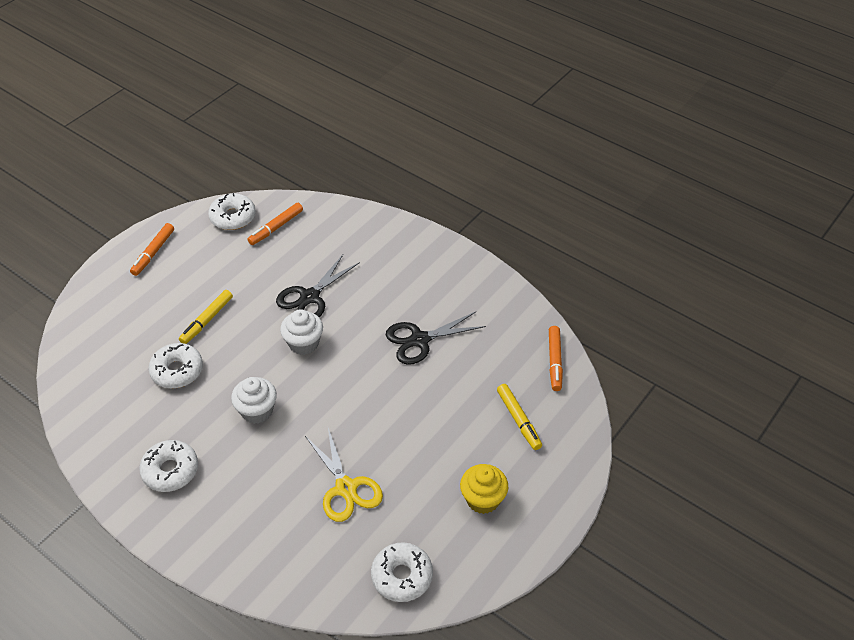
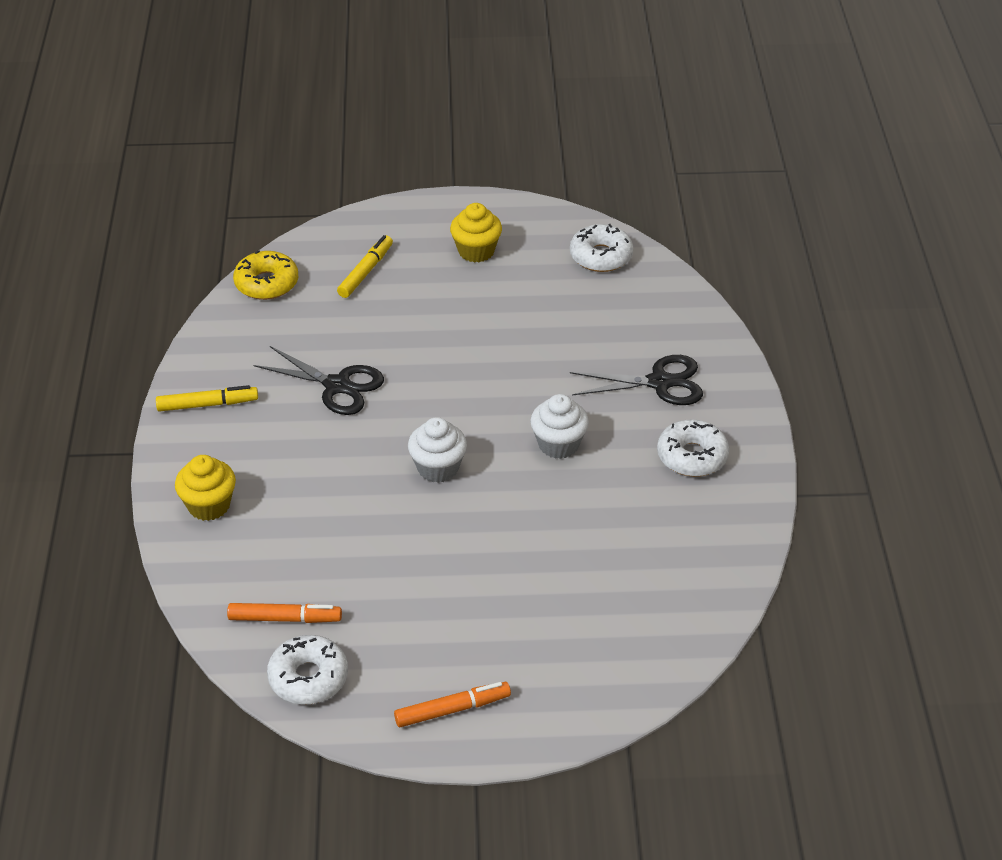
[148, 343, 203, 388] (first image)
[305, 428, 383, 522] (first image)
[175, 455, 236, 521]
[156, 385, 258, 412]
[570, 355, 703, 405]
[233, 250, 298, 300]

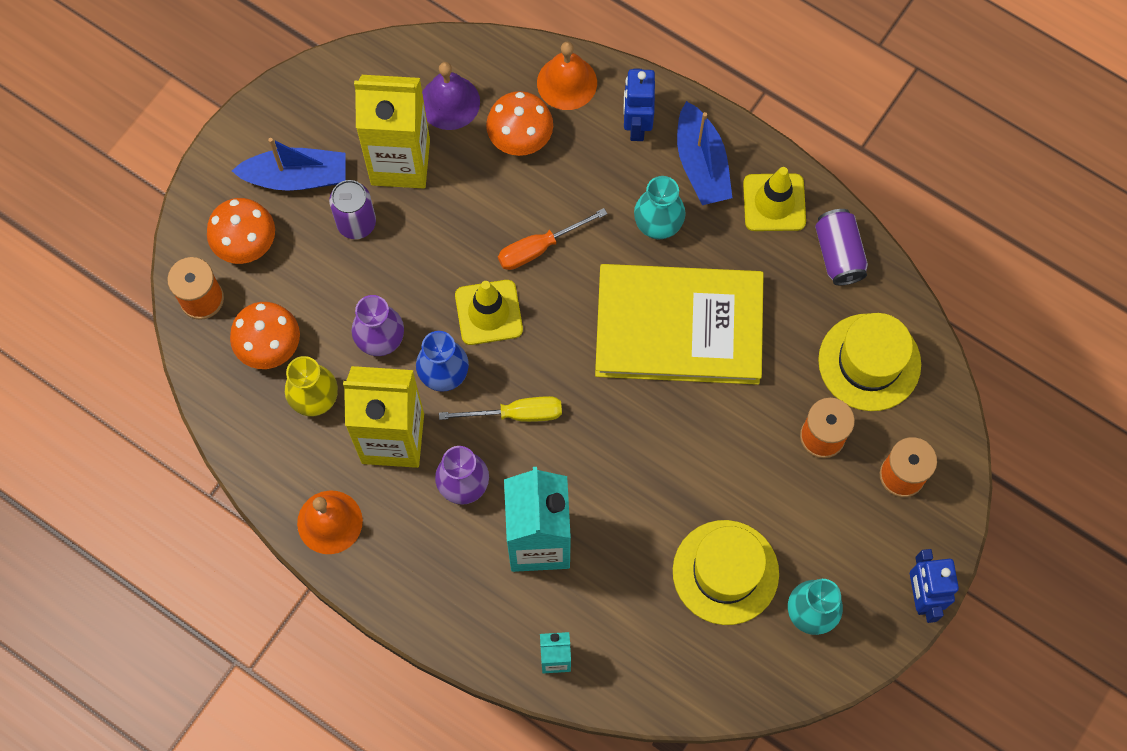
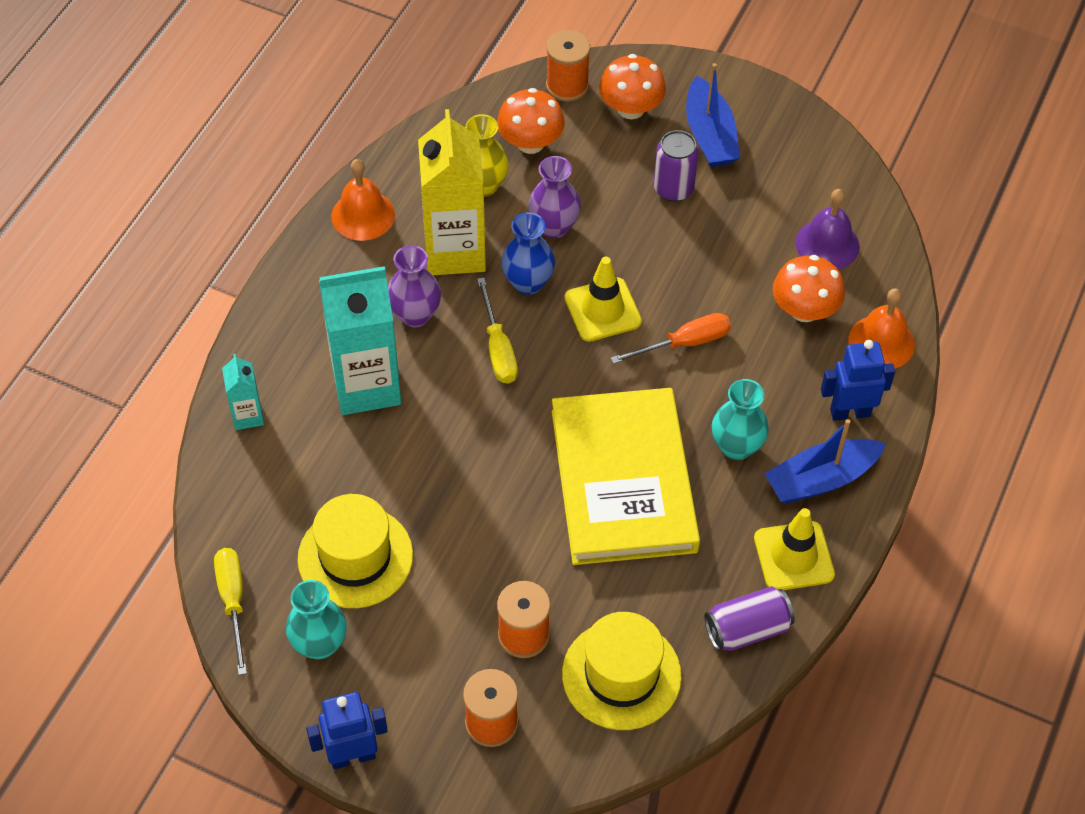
[354, 75, 430, 189] (first image)
[214, 548, 247, 675]
[611, 313, 731, 364]

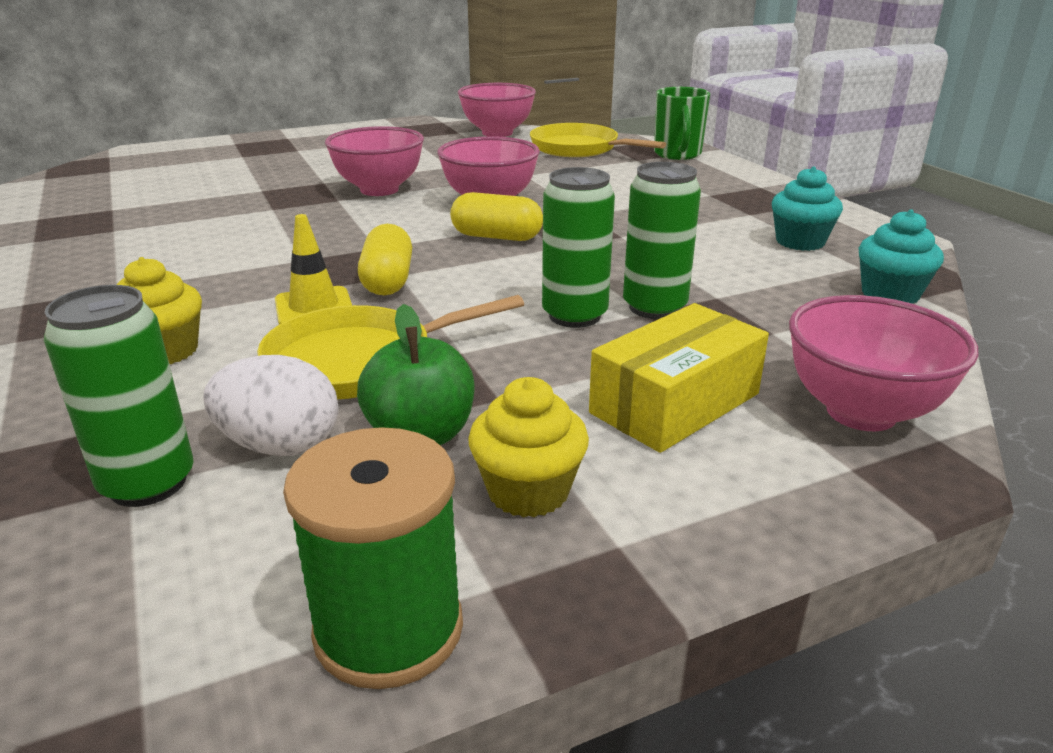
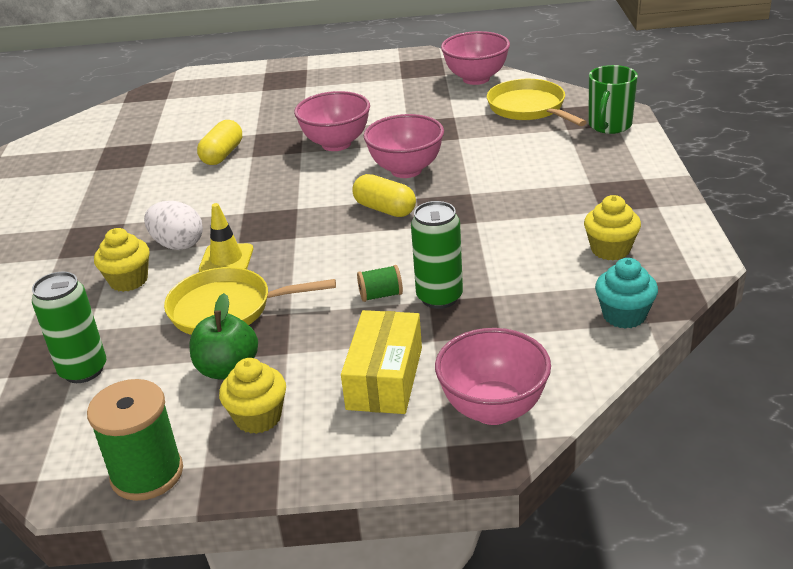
[144, 201, 203, 250]
[197, 120, 242, 165]
[357, 265, 403, 302]
[584, 195, 641, 260]
[341, 310, 422, 414]

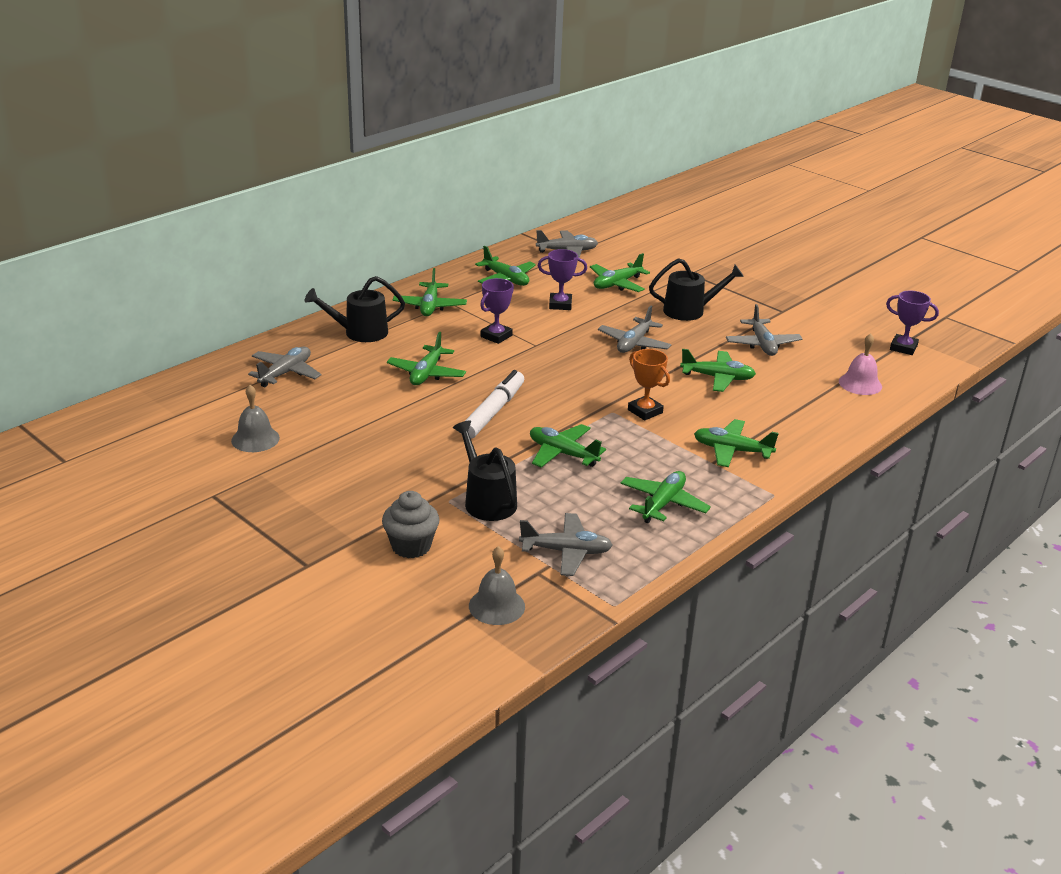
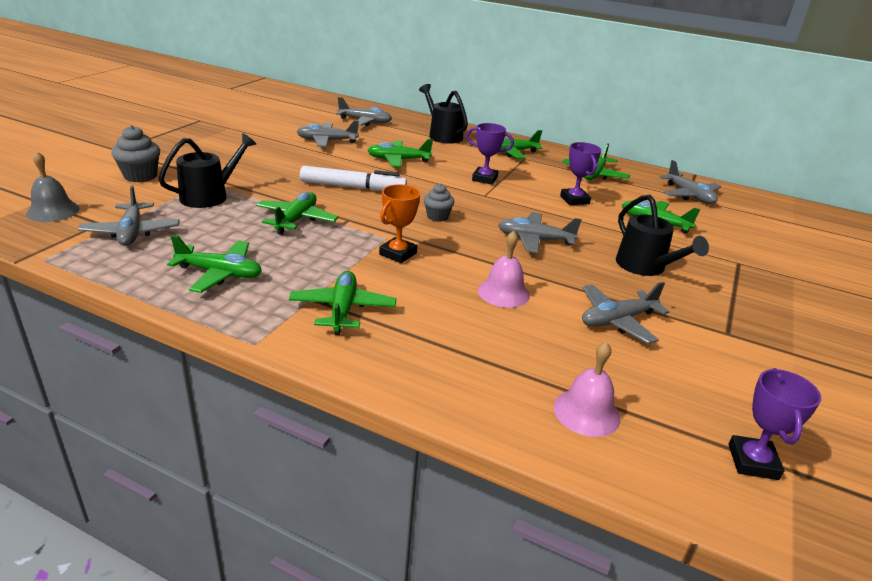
[231, 385, 280, 452] (first image)
[297, 120, 359, 147]
[424, 183, 454, 222]
[478, 231, 530, 308]

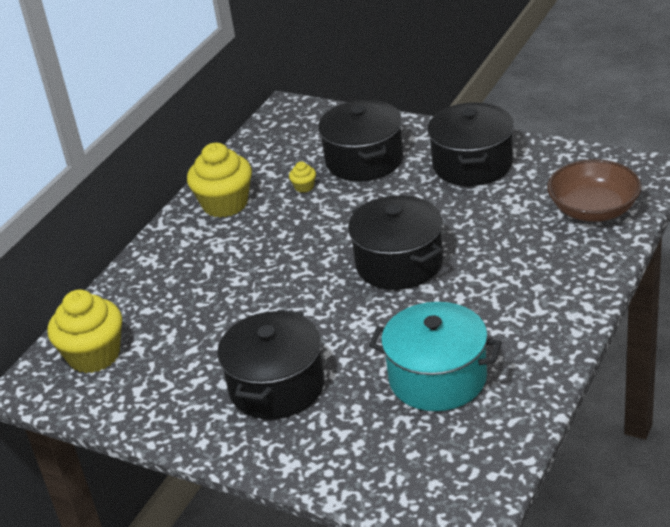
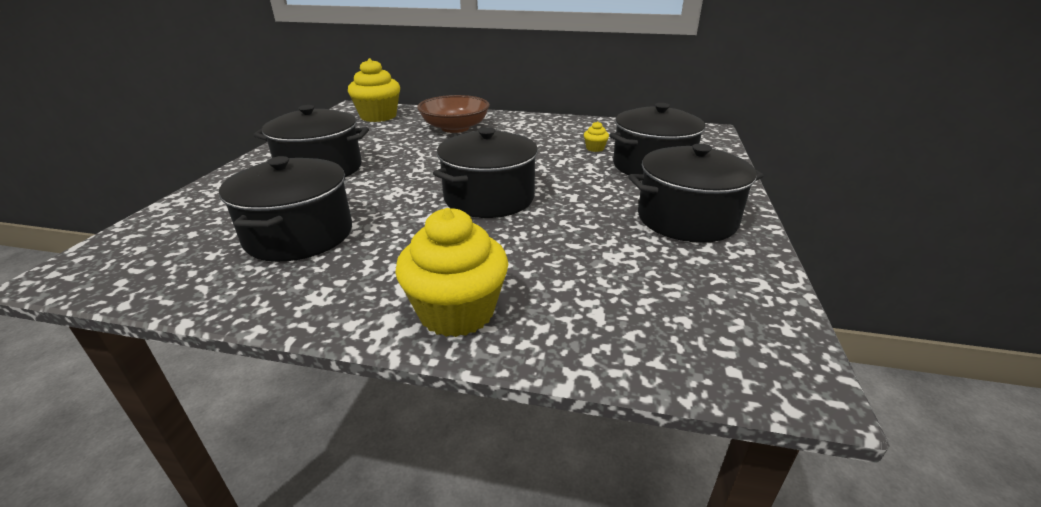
[395, 208, 508, 337]
[417, 95, 490, 133]
[219, 156, 352, 262]

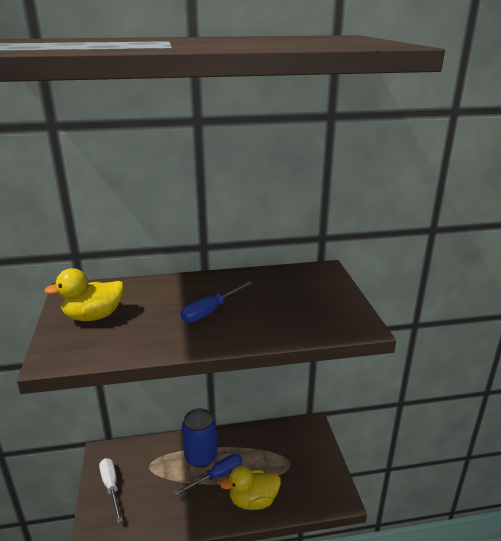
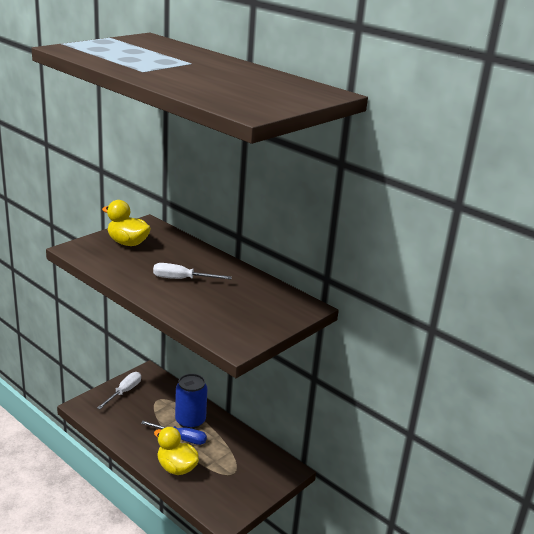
[153, 263, 232, 279]

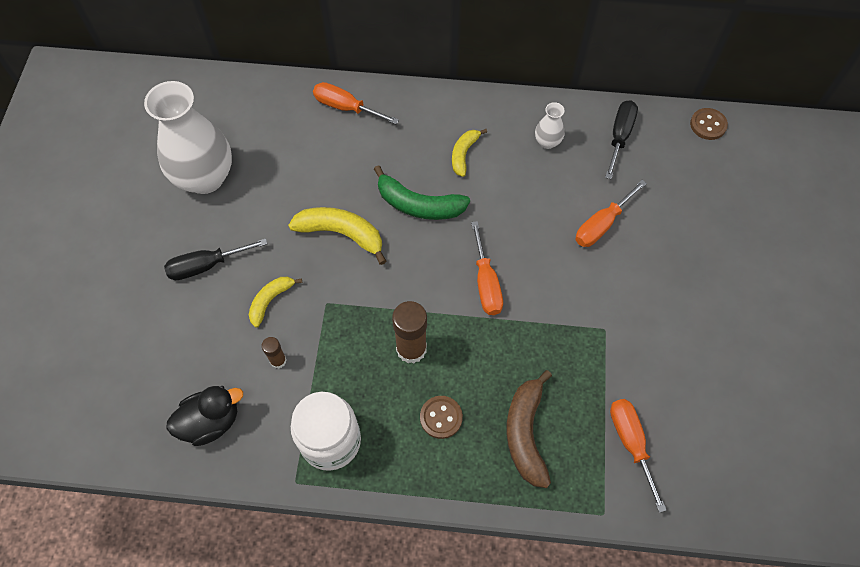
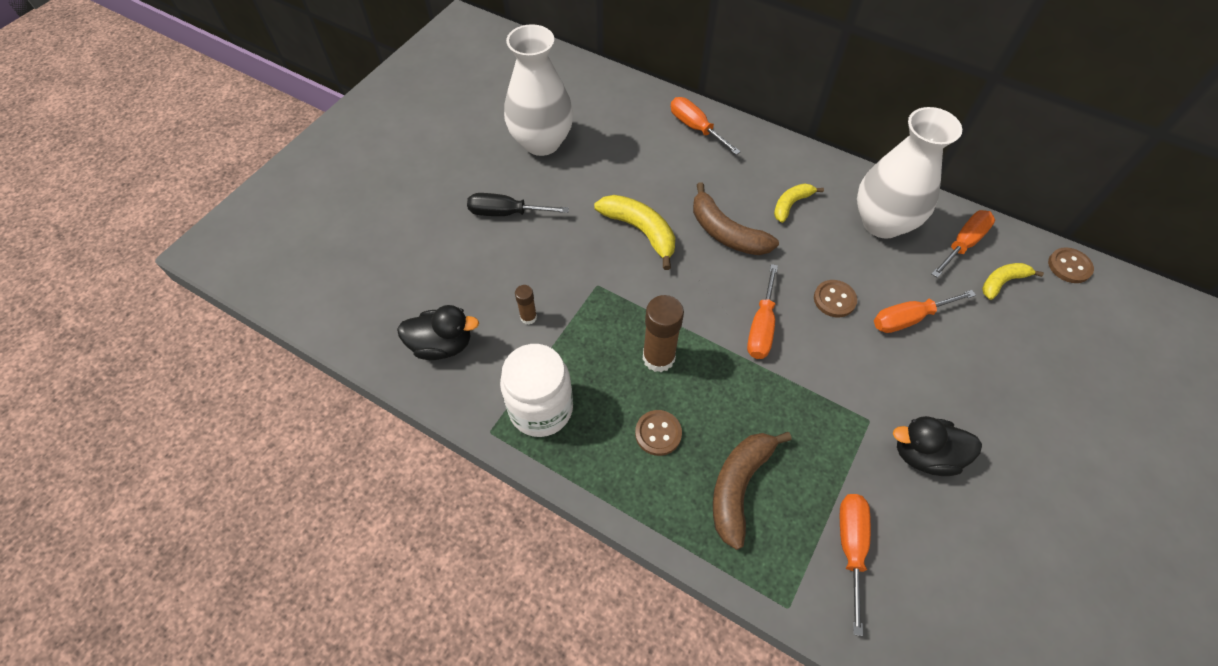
[814, 280, 857, 317]
[893, 416, 982, 476]
[982, 263, 1044, 300]
[693, 182, 779, 255]
[931, 210, 995, 278]
[857, 107, 962, 239]

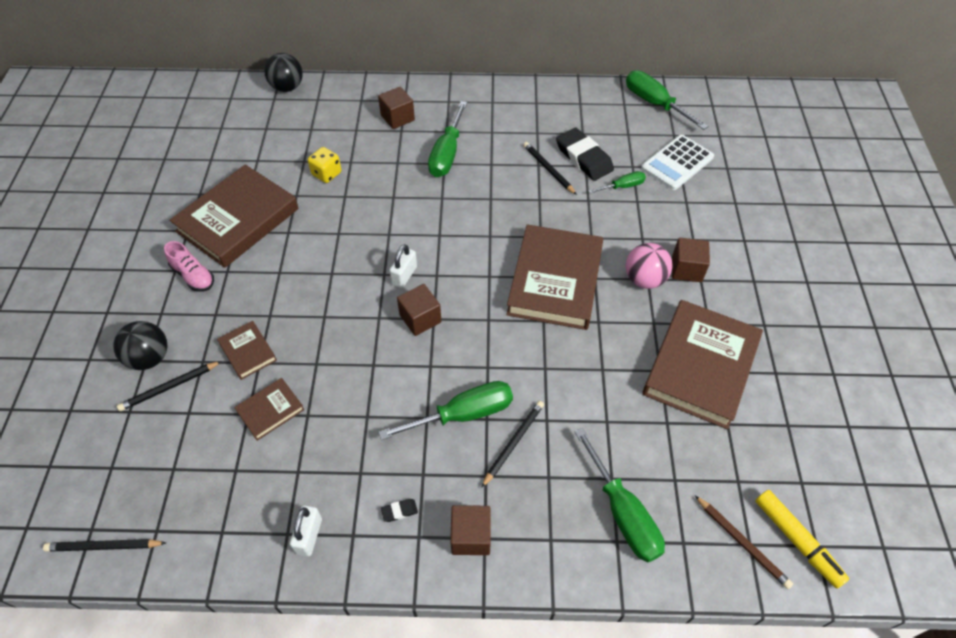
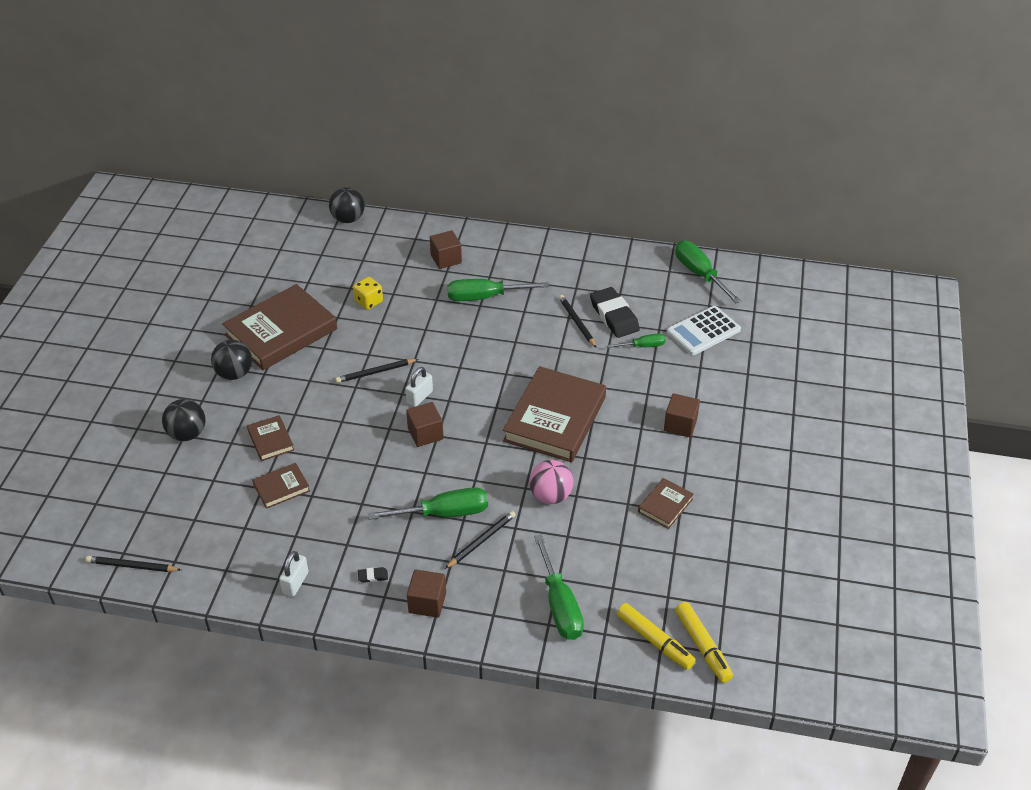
[335, 359, 418, 383]
[529, 460, 573, 504]
[211, 340, 252, 380]
[617, 603, 696, 670]
[447, 279, 549, 301]
[638, 478, 694, 529]

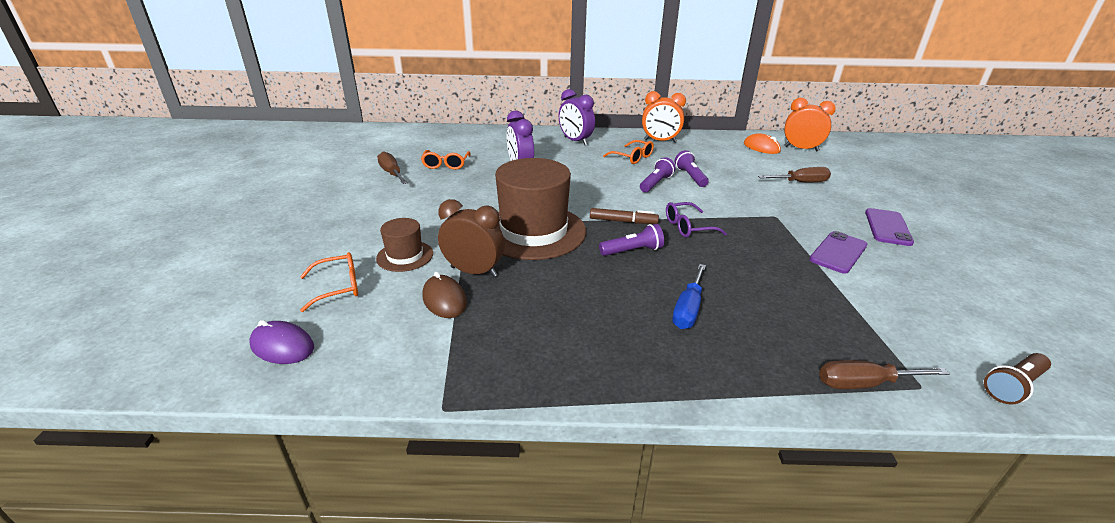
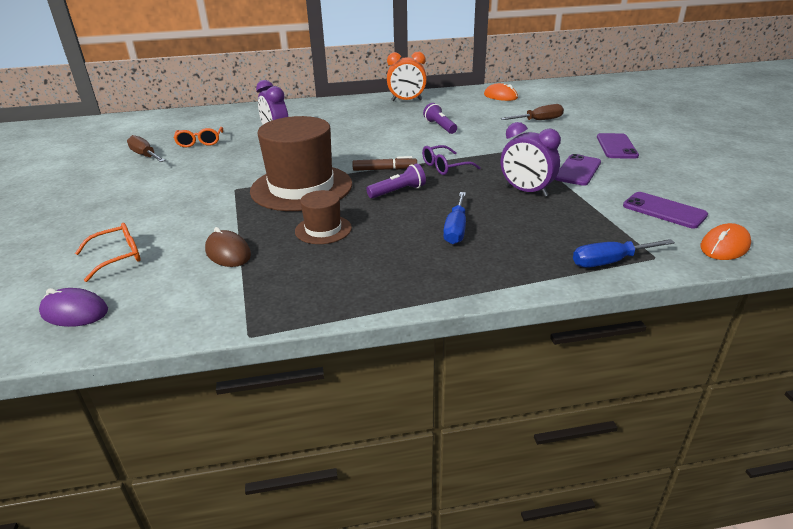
[438, 199, 505, 277] (first image)
[603, 140, 654, 164] (first image)
[640, 157, 676, 192] (first image)
[784, 98, 836, 152] (first image)
[623, 192, 708, 228]
[295, 190, 352, 244]
[501, 122, 561, 197]
[701, 223, 751, 260]
[573, 239, 675, 268]

